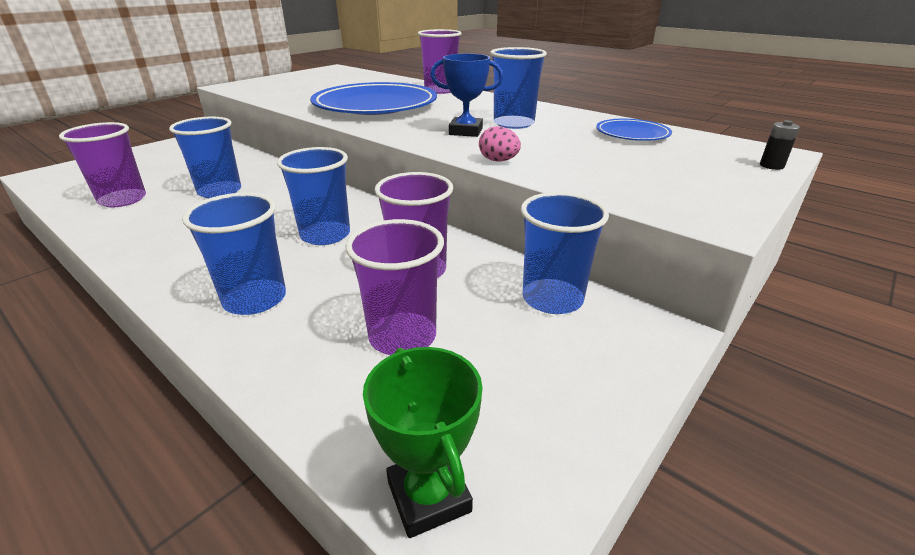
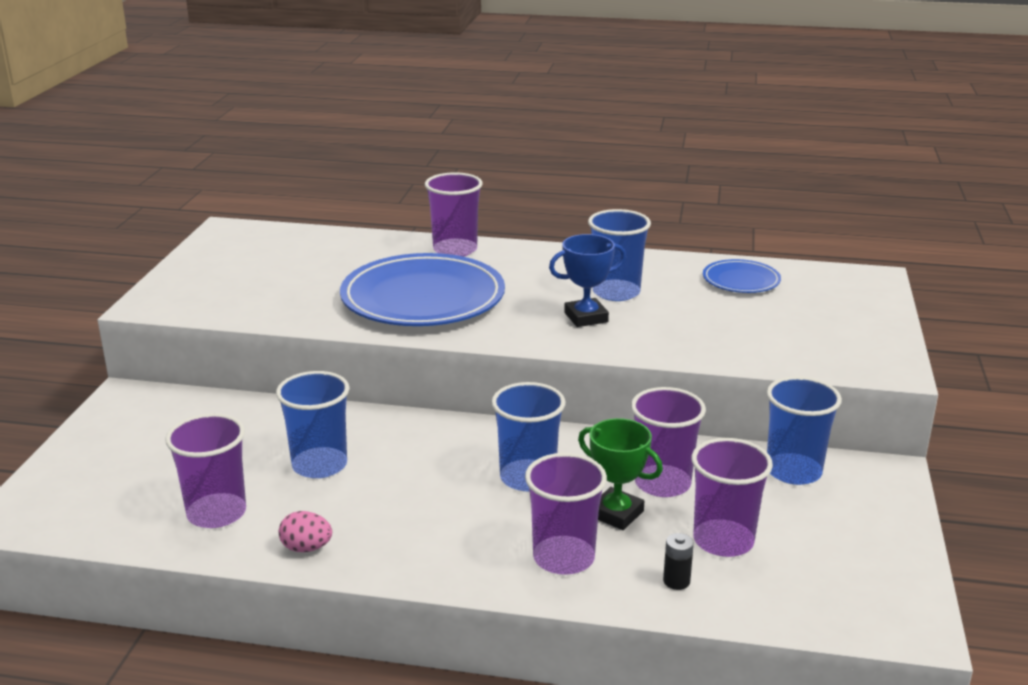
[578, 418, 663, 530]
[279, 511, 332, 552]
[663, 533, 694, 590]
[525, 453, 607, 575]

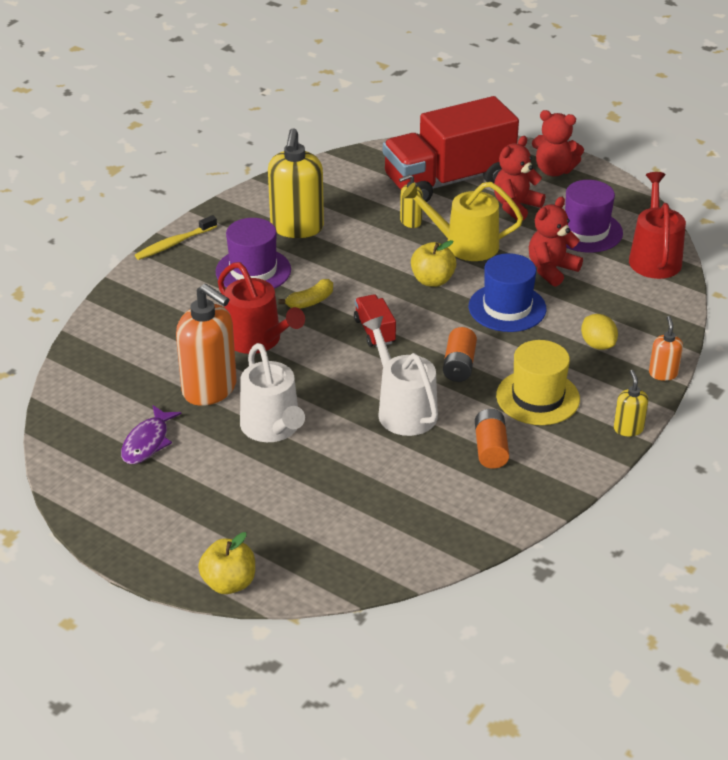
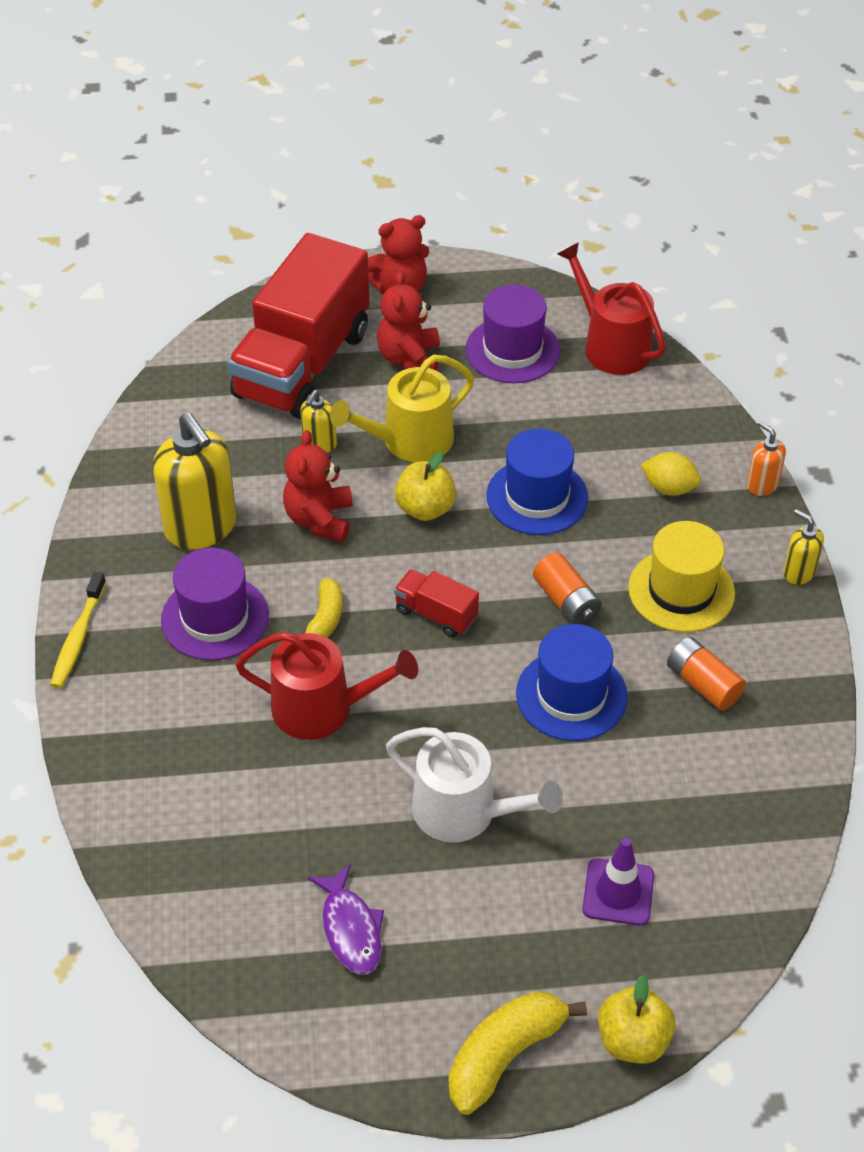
[176, 284, 237, 406] (first image)
[448, 991, 587, 1115]
[582, 838, 654, 926]
[283, 430, 353, 542]
[516, 624, 628, 741]

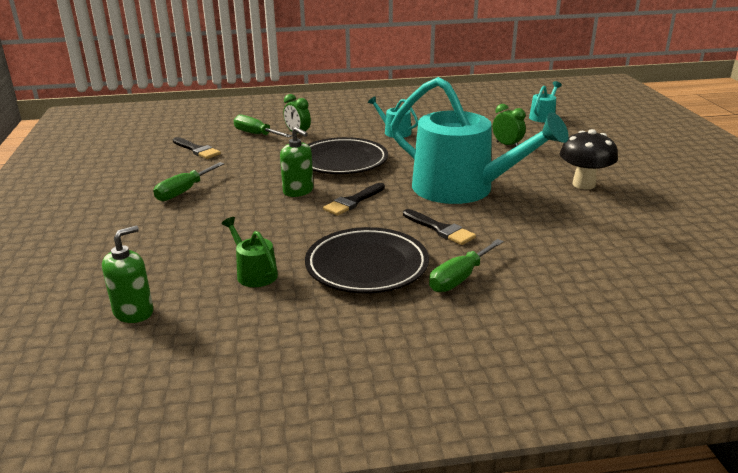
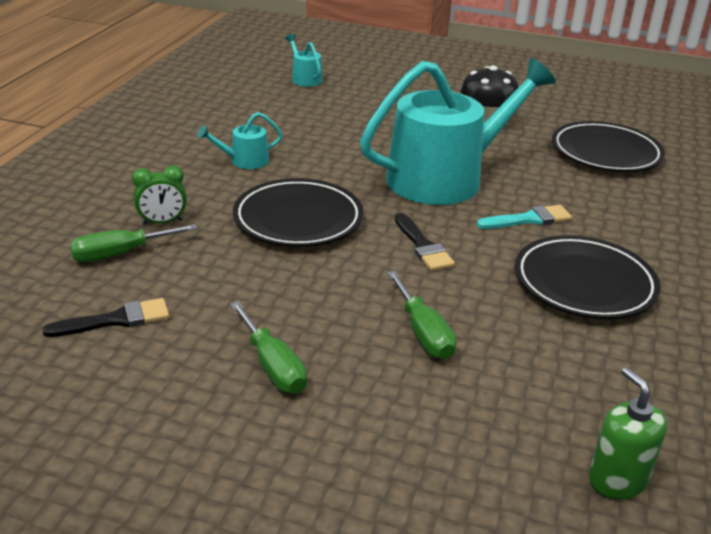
[221, 217, 278, 287] (first image)
[280, 127, 314, 197] (first image)
[493, 104, 526, 147] (first image)
[552, 121, 665, 172]
[387, 271, 456, 359]
[477, 205, 572, 229]

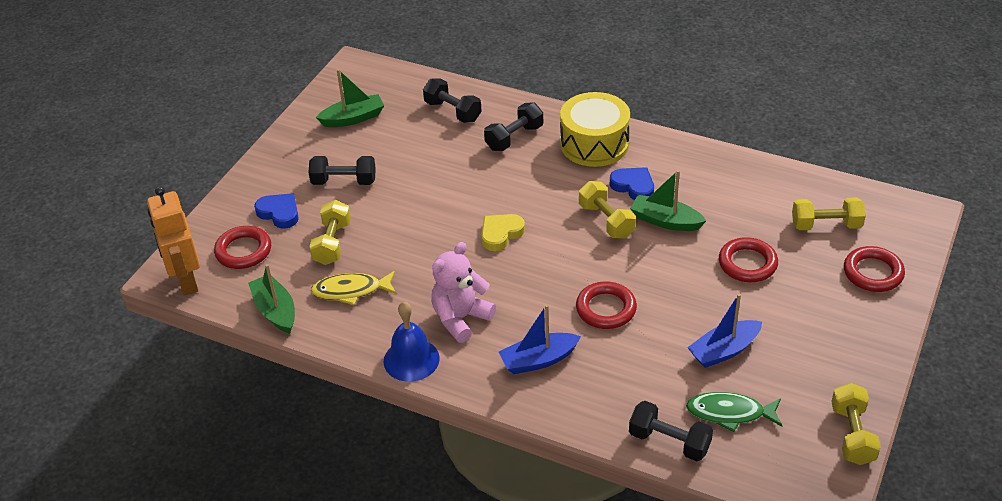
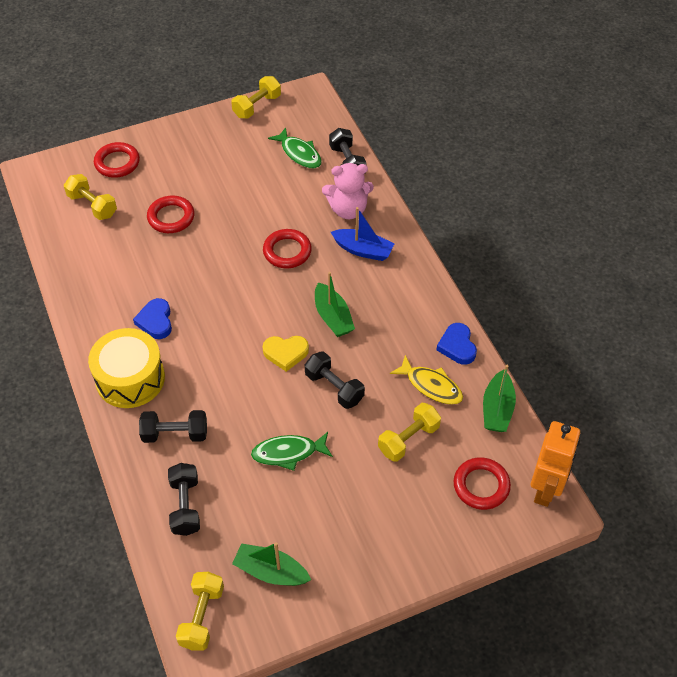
[384, 302, 440, 382] (first image)
[687, 294, 762, 368] (first image)
[251, 432, 333, 471]
[436, 323, 477, 365]
[305, 352, 365, 409]
[322, 163, 374, 219]
[176, 572, 224, 651]
[315, 272, 355, 337]

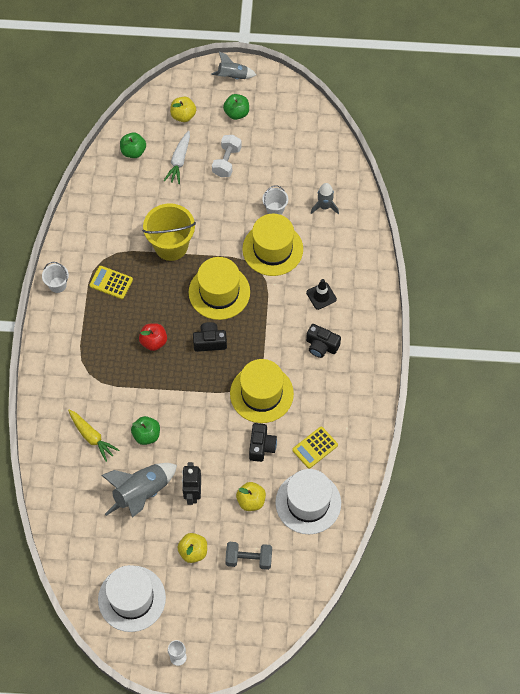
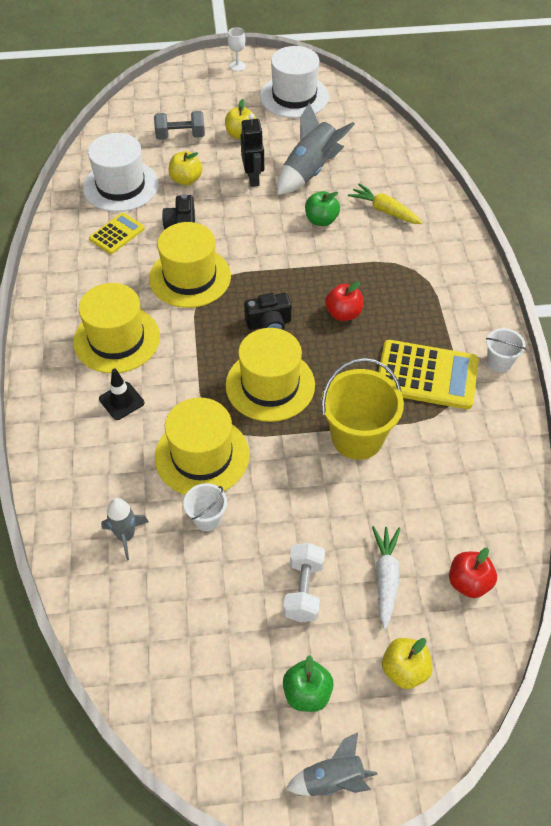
[73, 283, 160, 373]
[449, 548, 497, 598]
[378, 340, 479, 409]

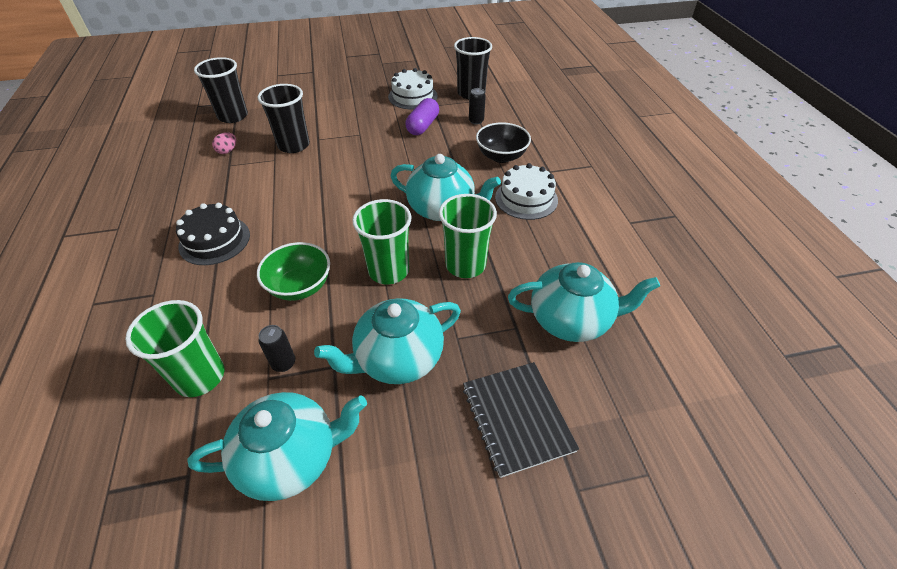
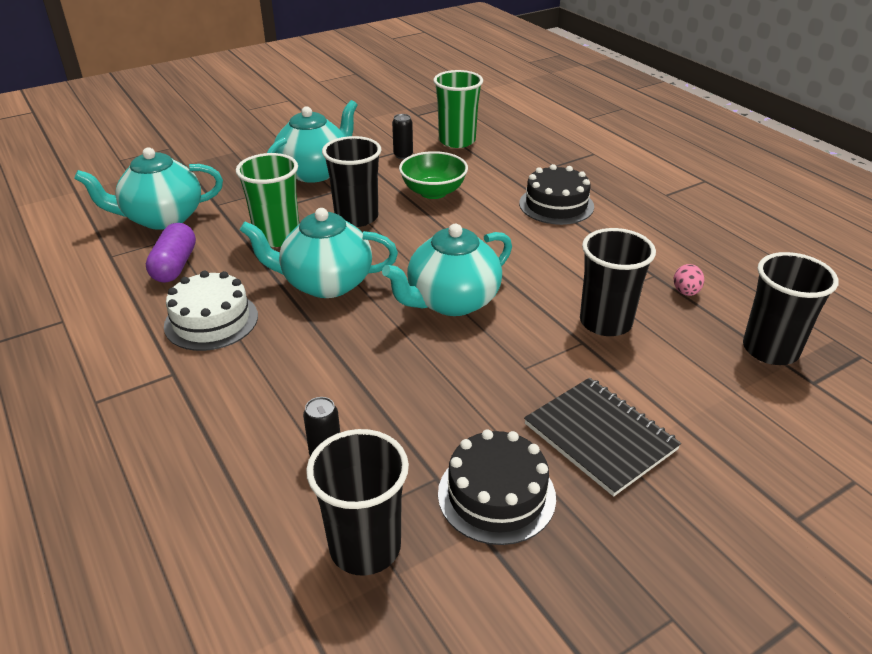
[476, 122, 531, 163] (first image)
[382, 224, 512, 316]
[146, 223, 196, 283]
[524, 378, 681, 497]
[322, 136, 381, 227]
[438, 429, 556, 545]

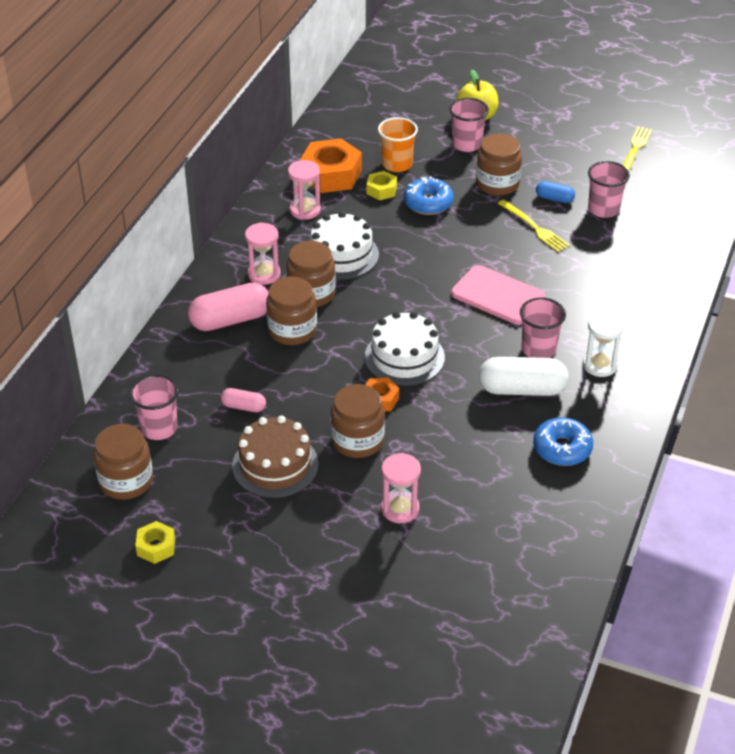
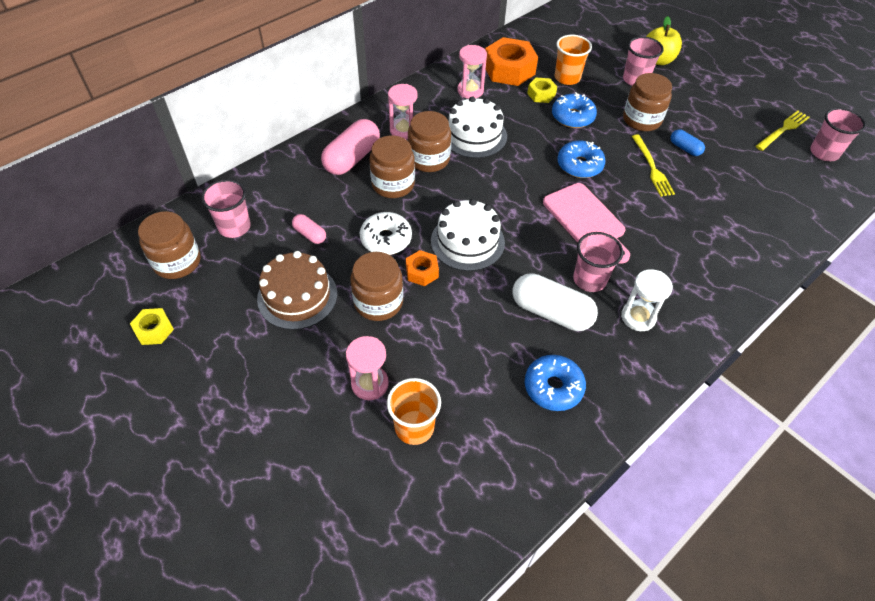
[360, 212, 412, 255]
[387, 378, 441, 445]
[557, 140, 606, 178]
[810, 108, 866, 161]
[321, 119, 380, 175]

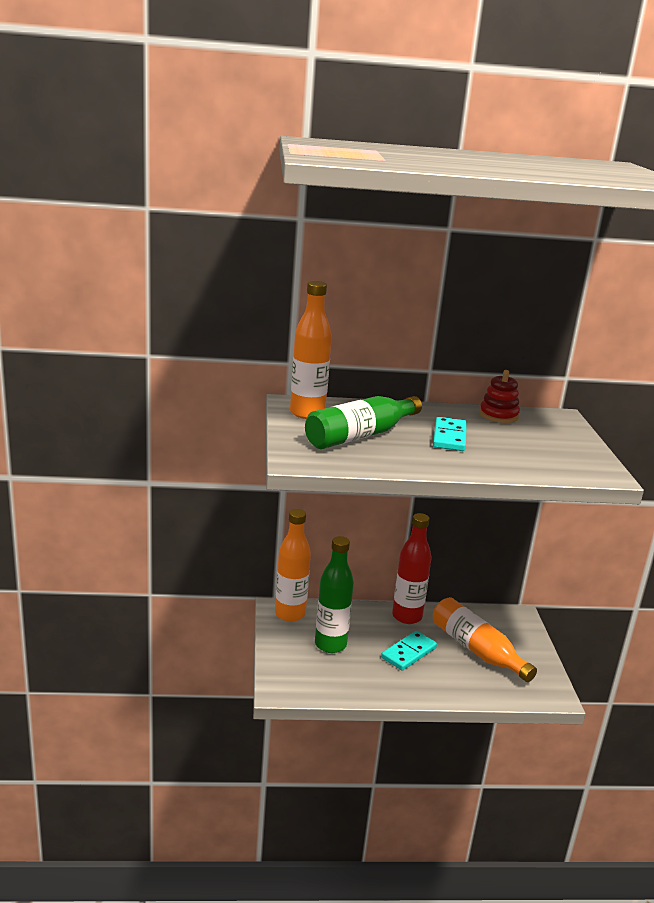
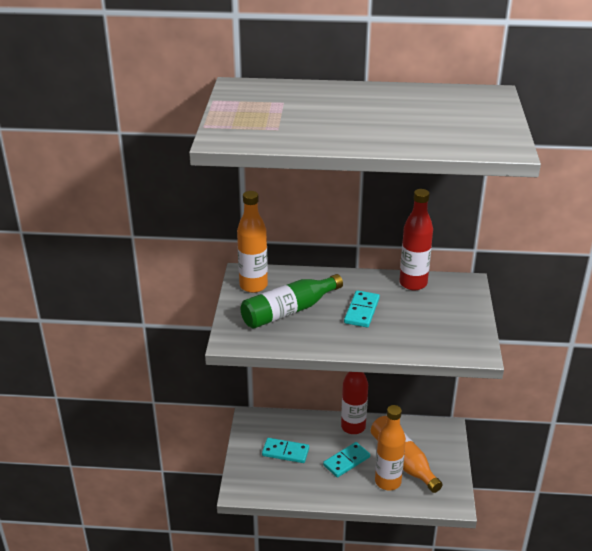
[375, 405, 406, 490]
[262, 438, 309, 463]
[399, 189, 433, 290]

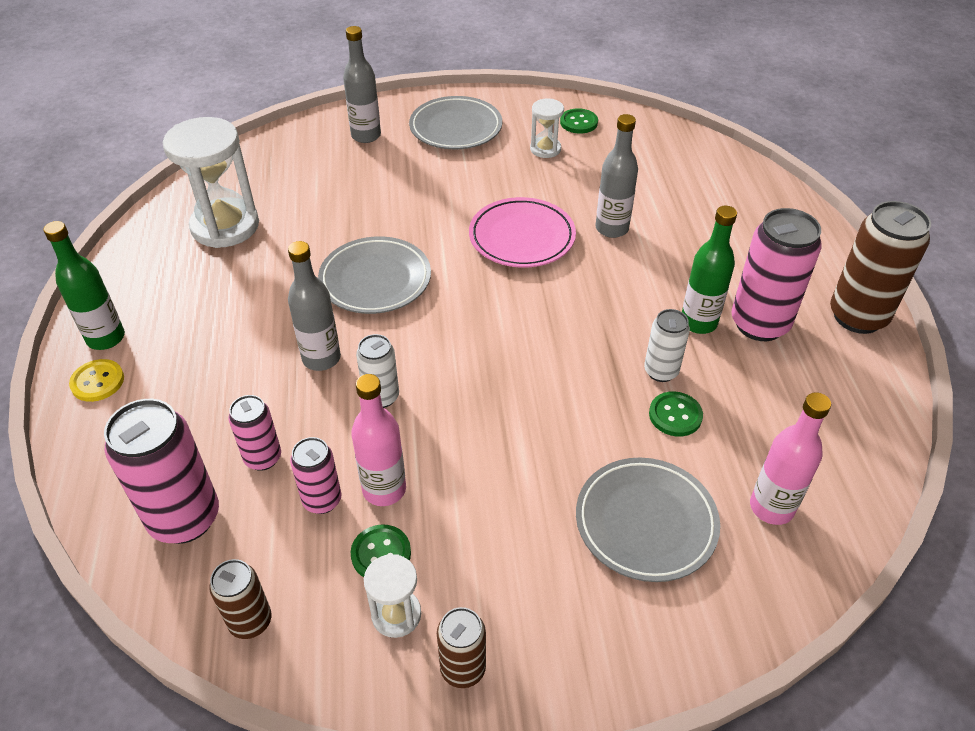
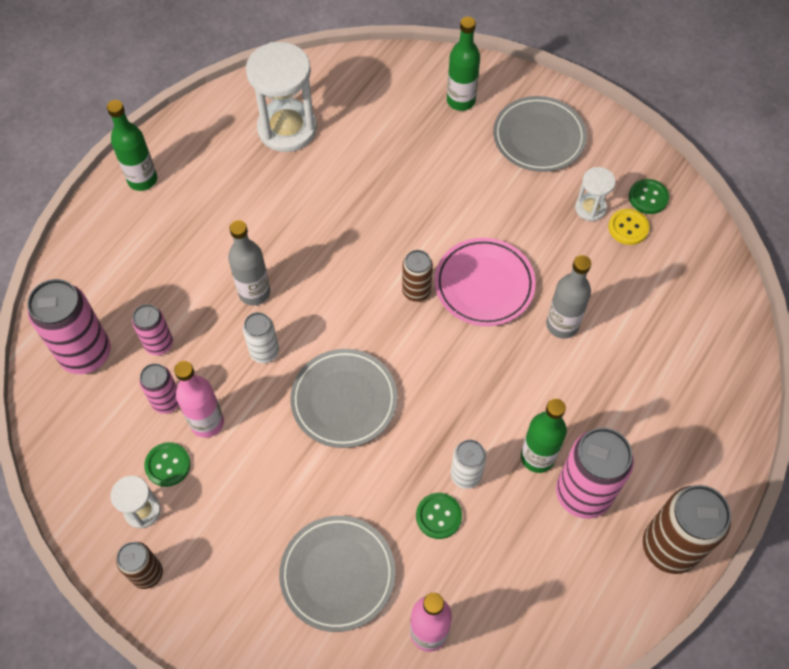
[608, 209, 649, 245]
[402, 250, 433, 302]
[290, 349, 398, 448]
[447, 17, 480, 111]

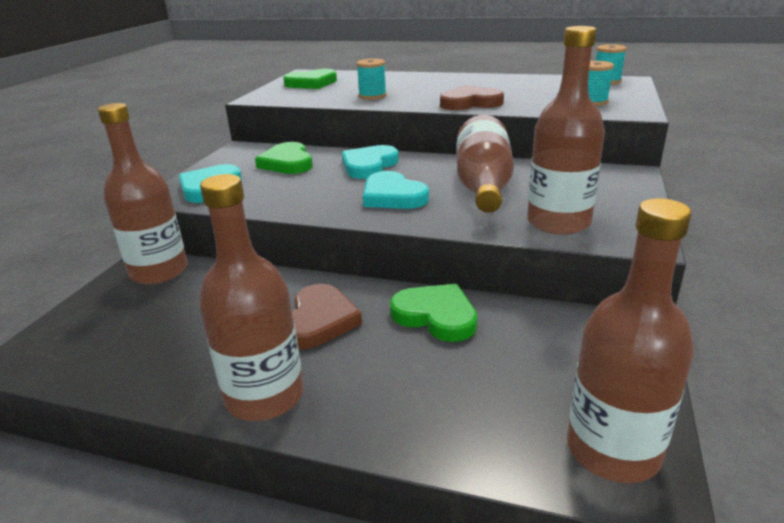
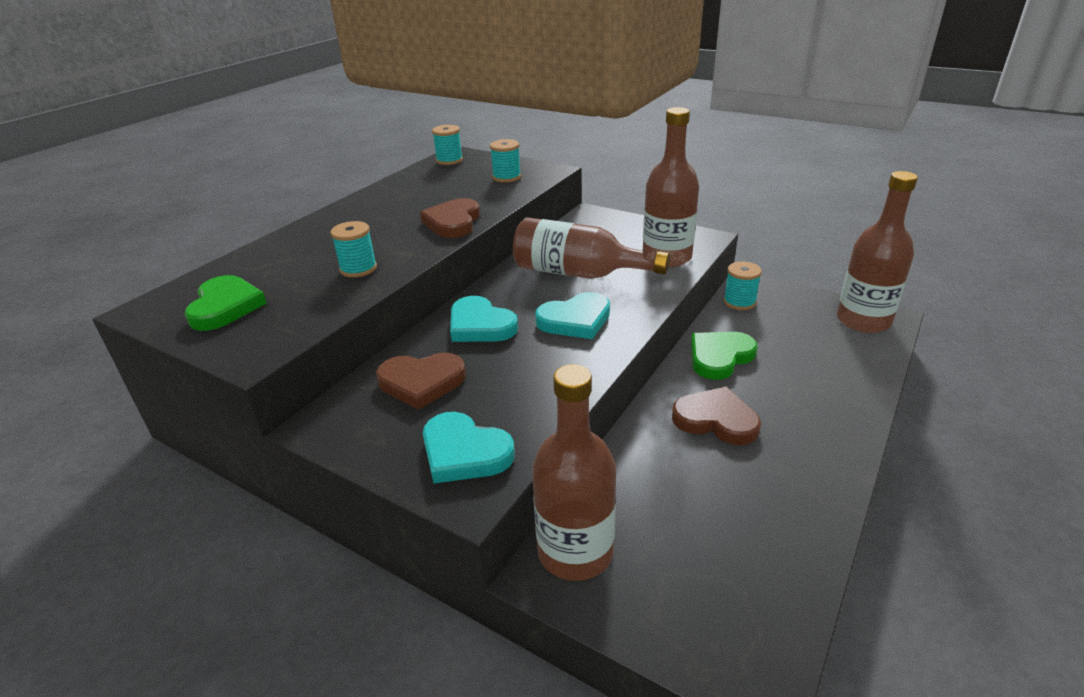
[199, 174, 303, 421] (first image)
[723, 261, 762, 310]
[376, 353, 466, 410]

